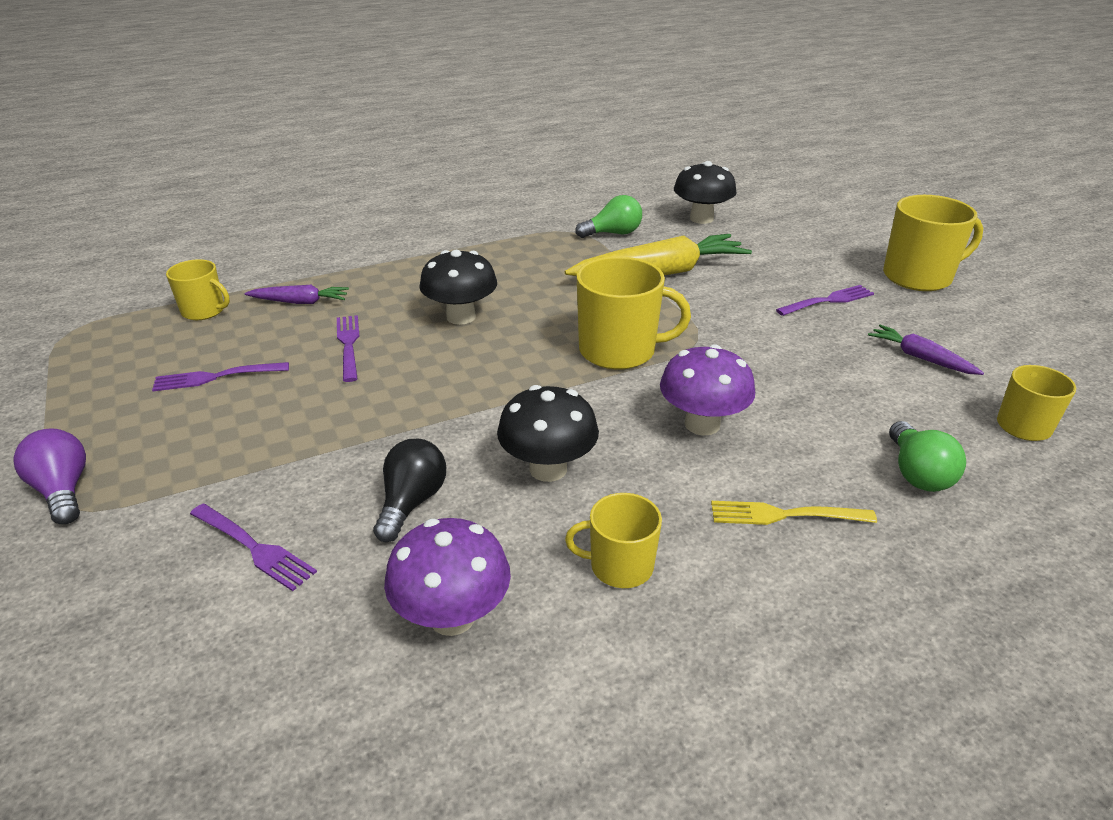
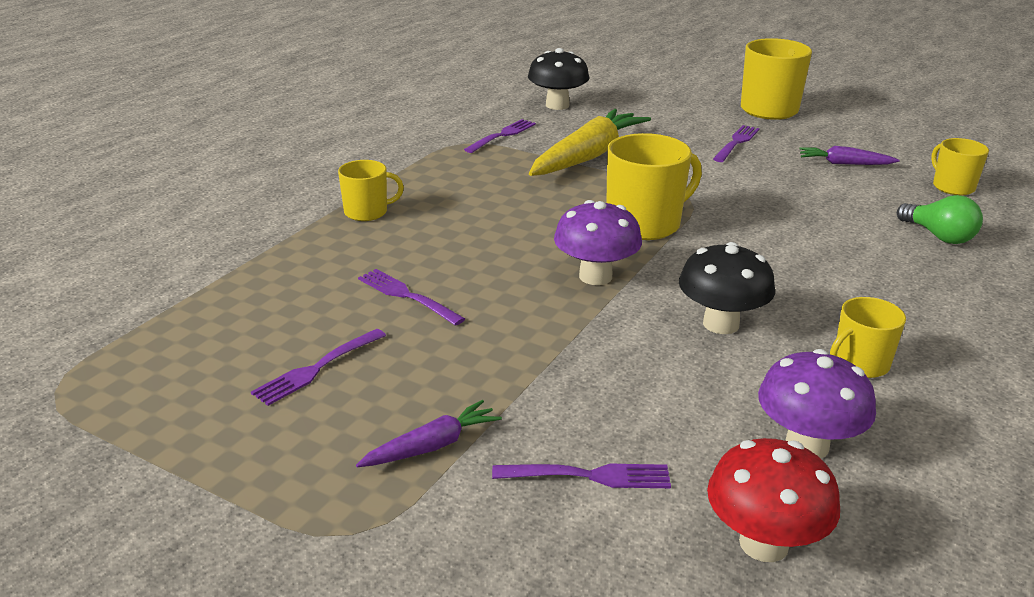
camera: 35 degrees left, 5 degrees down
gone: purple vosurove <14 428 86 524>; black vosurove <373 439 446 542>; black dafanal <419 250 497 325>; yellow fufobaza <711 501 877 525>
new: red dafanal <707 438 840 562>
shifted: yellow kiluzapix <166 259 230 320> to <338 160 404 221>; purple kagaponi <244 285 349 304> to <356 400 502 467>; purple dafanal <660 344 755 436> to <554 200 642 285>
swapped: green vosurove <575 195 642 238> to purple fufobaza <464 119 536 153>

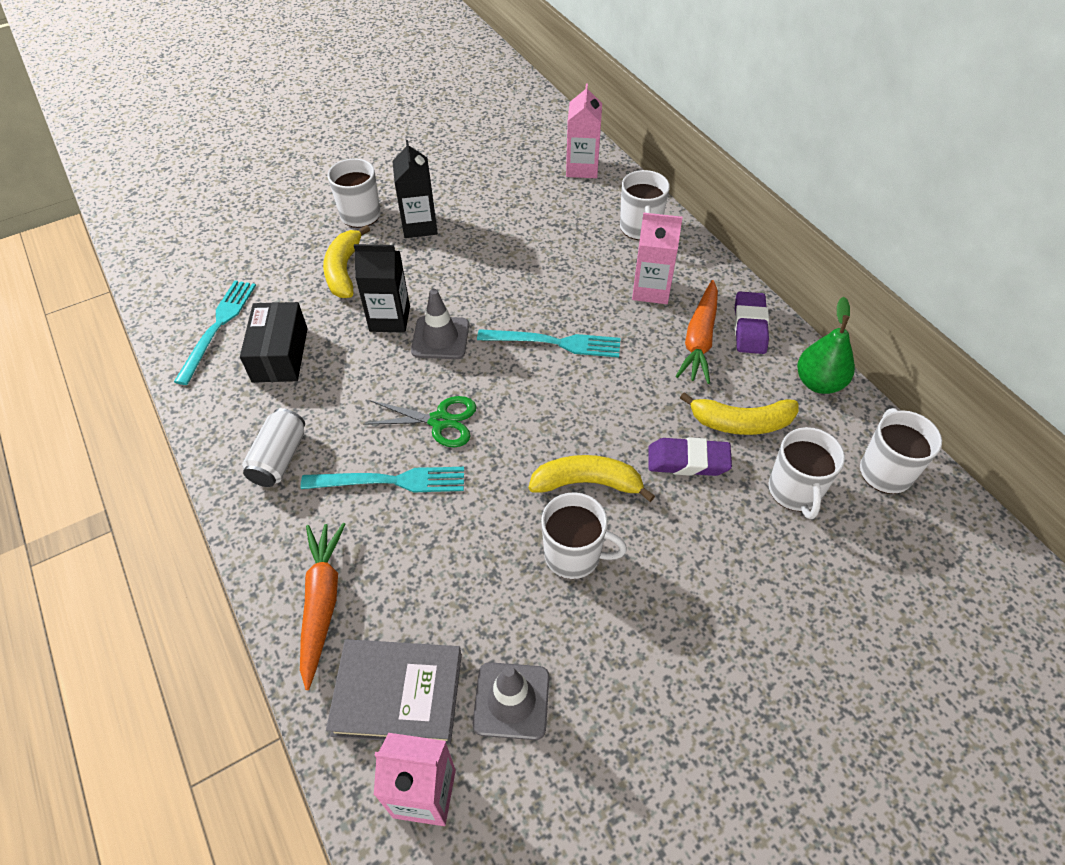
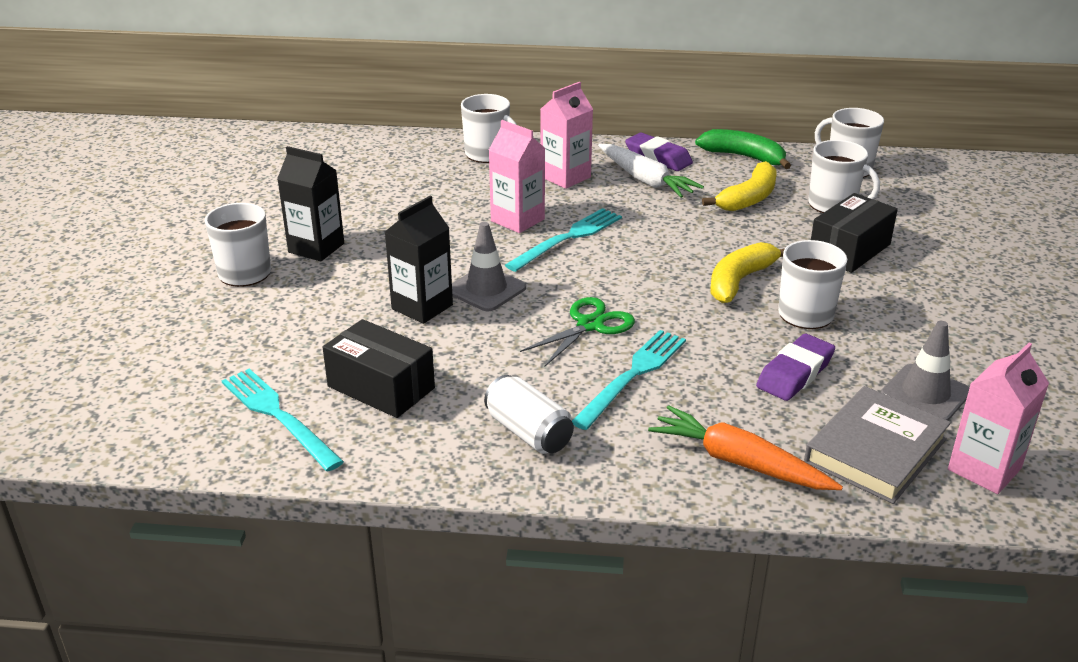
camera: 55 degrees left, 20 degrees down
gone: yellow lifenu <323 225 370 298>
new: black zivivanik <811 193 898 273>
shifted: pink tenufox <566 83 602 178> to <489 120 545 233>; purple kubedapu <648 437 732 476> to <756 334 835 401>
swapped: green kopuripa <797 297 855 394> to green lifenu <695 129 791 169>
repainted: orange kagaponi <675 280 718 384> to white kagaponi <598 144 704 198>

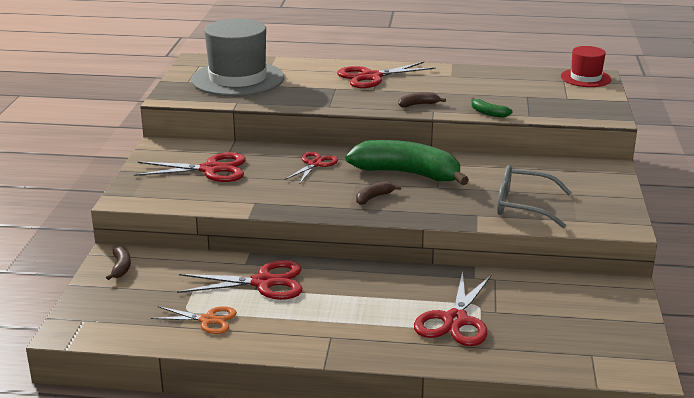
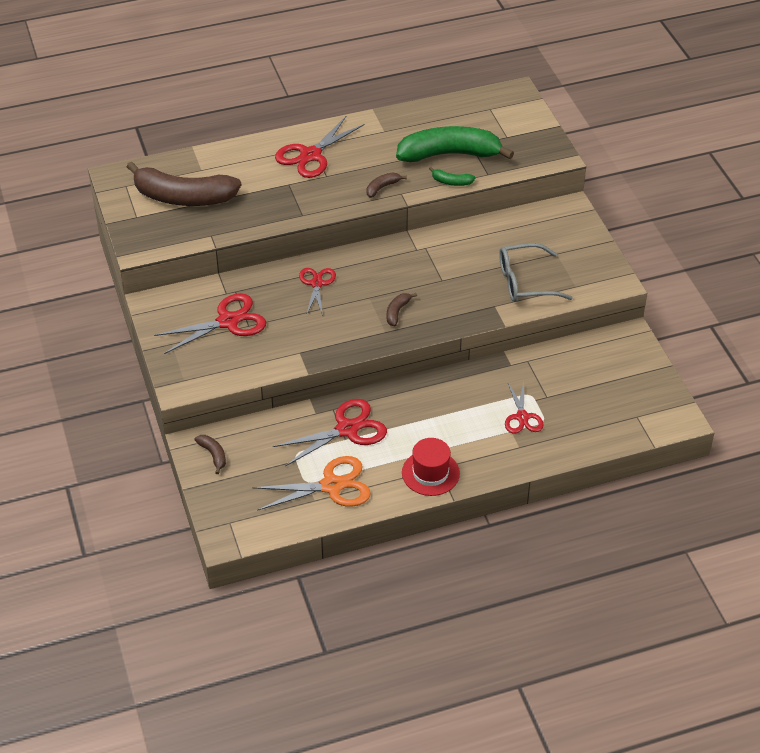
camera: 25 degrees left, 20 degrees up
shifted: green lifenu <345 140 469 185> to <396 126 514 162>; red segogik <561 46 611 87> to <402 438 460 496>
swapped: grey segogik <191 18 284 96> to brown lifenu <127 162 241 206>
scaled: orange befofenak <151 306 237 334> = <252 456 371 511> x1.58; red befofenak <414 271 492 346> = <505 382 544 434> x0.63

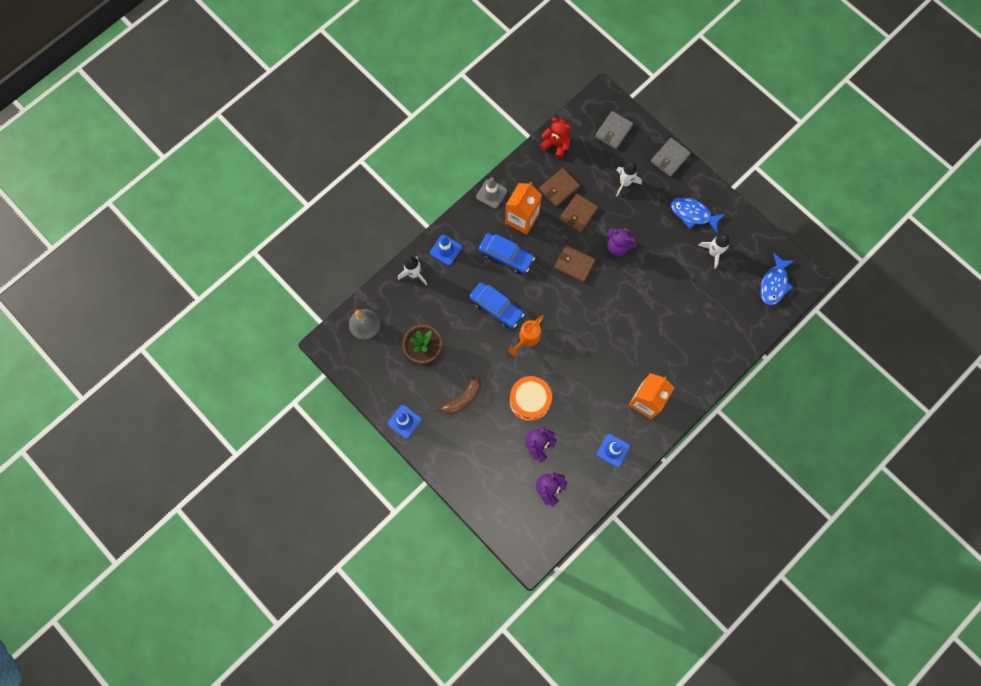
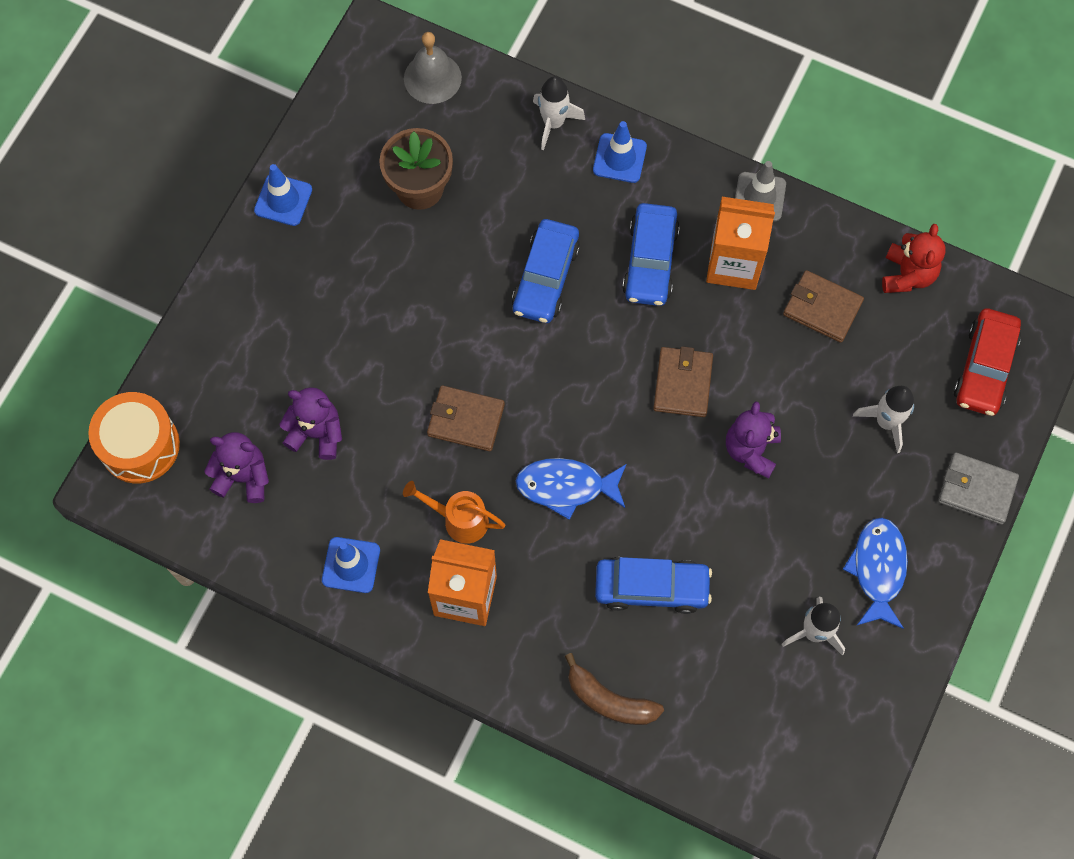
camera: 70 degrees right, 5 degrees down
new: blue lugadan <595 557 712 614>
shifted: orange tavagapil <510 376 552 421> to <88 392 180 483>; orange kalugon <509 315 544 355> to <403 481 505 544>; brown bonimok <559 194 598 233> to <427 385 505 451>; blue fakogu <760 253 794 305> to <516 458 626 520>; brown lifenu <435 376 481 415> to <565 653 664 725>
swapped: grey bonimok <595 111 633 149> to red lugadan <954 308 1021 416>

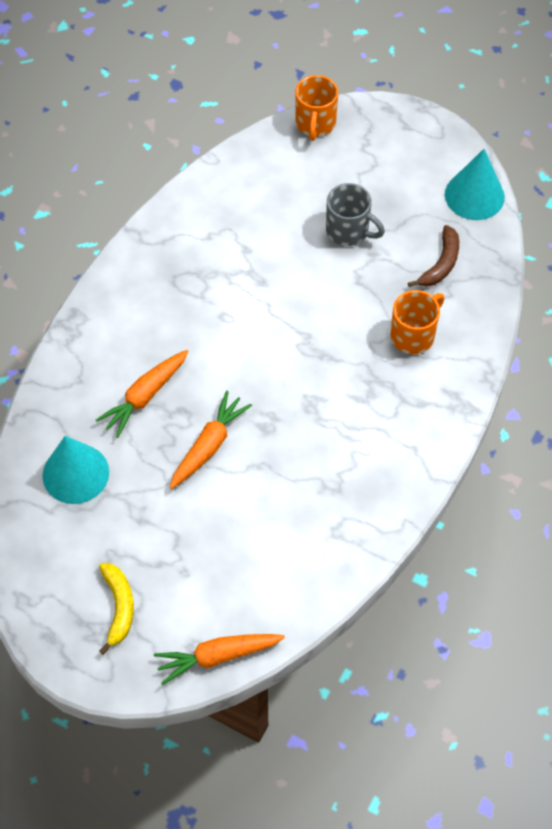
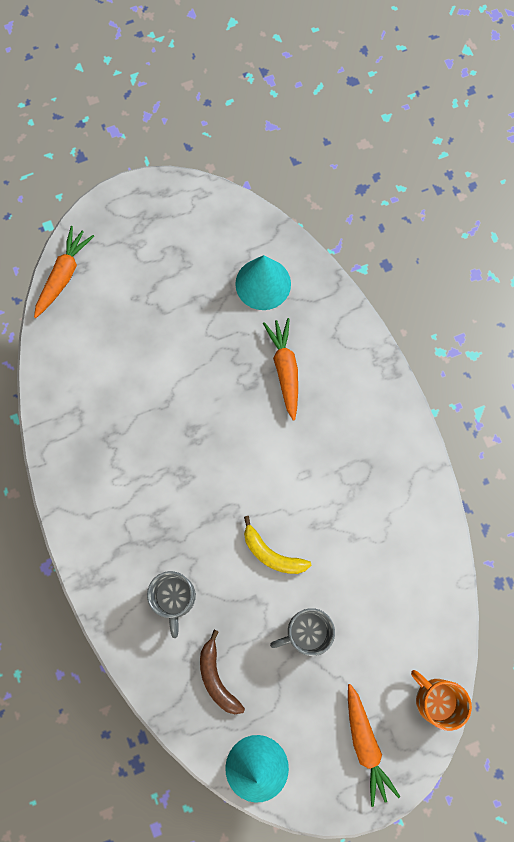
camera: 130 degrees right, 15 degrees up
shifted: yellow lifenu <99 563 134 655> to <244 516 311 574>; orange kagaponi <170 391 252 489> to <348 684 400 807>
repainted: orange kiluzapix <390 290 444 354> to grey kiluzapix <147 571 196 638>

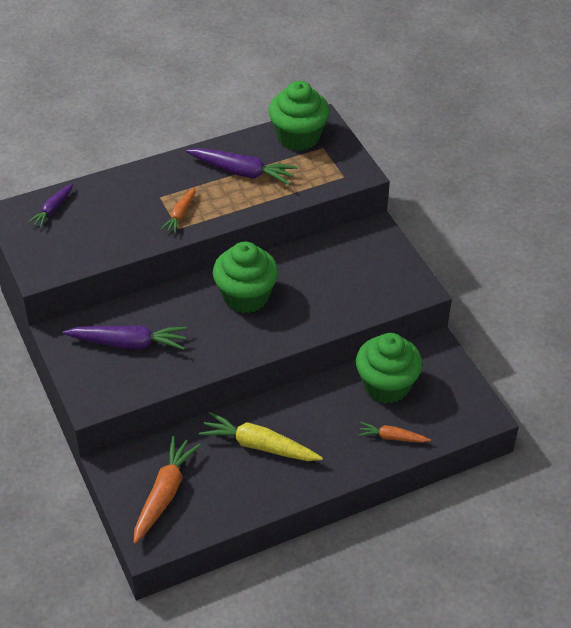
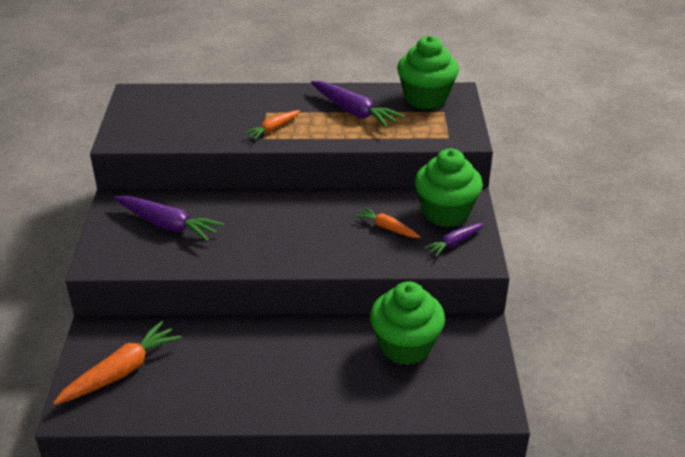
camera: 25 degrees right, 10 degrees down
gone: yellow kagaponi <199 412 323 461>
shifted: orange kagaponi <358 422 431 443> to <355 207 421 238>; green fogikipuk <213 242 278 313> to <415 149 483 227>; purple kagaponi <28 183 73 228> to <424 223 484 257>

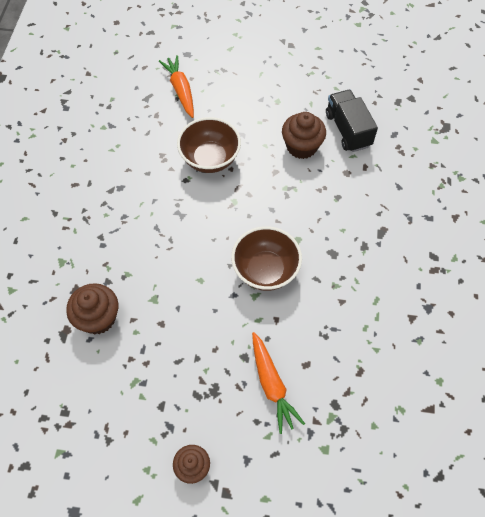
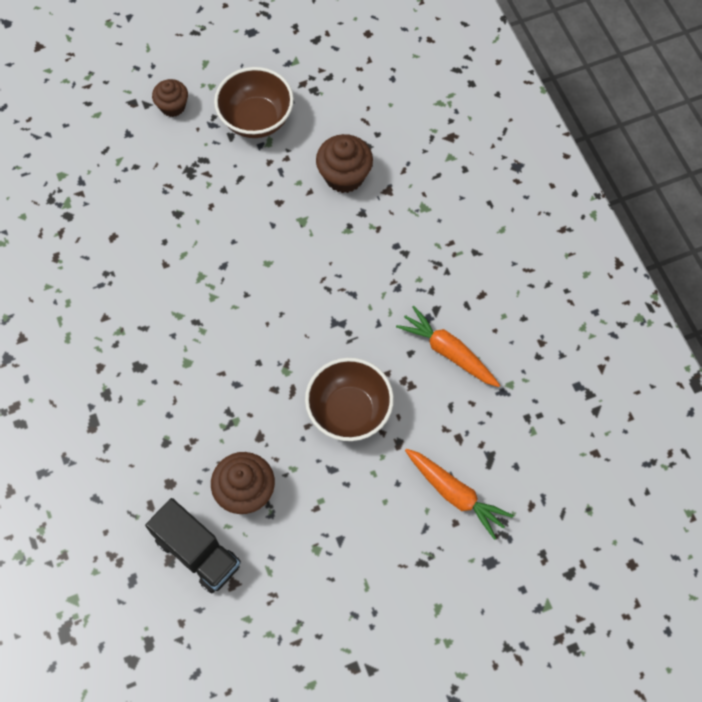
camera: 150 degrees right, 5 degrees up
shifted: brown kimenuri <231 226 302 291> to <214 67 294 138>; orange kagaponi <252 332 305 434> to <396 306 500 387>

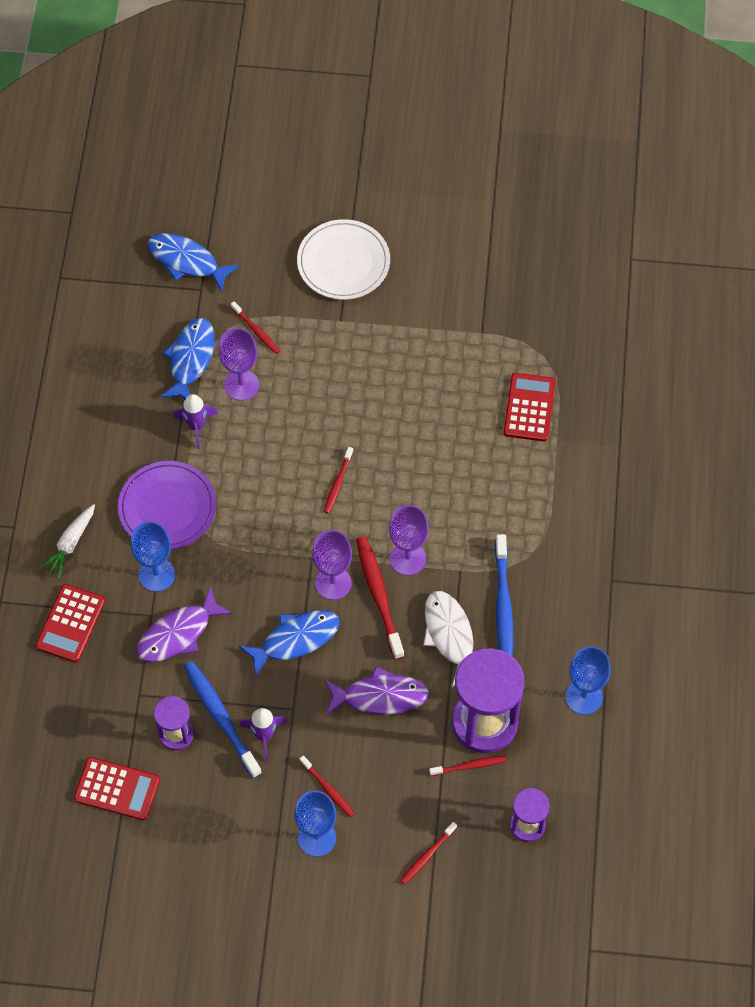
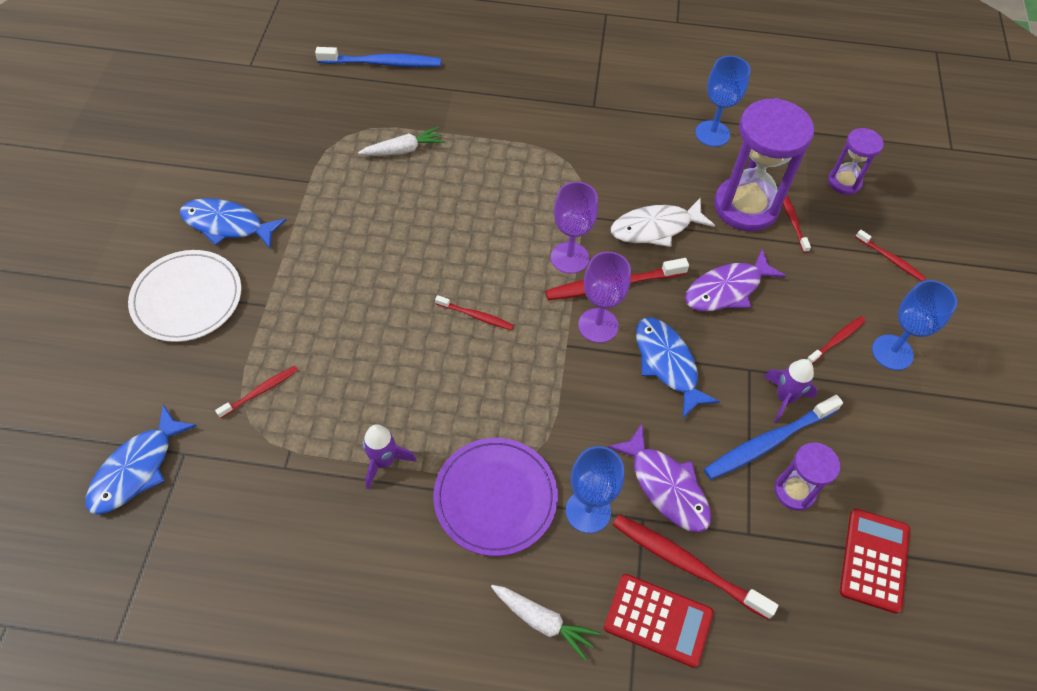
camera: 90 degrees left, 5 degrees down
gone: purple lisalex <219 328 259 401>
new: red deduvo <613 515 778 620>
shifted: blue fakogu <160 318 215 399> to <180 198 286 249>; blue deduvo <495 534 513 657> to <315 47 441 67>
swapped: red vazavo <504 373 556 441> to white kagaponi <358 127 445 156>
rotated: purple fakogu <325 666 429 715> = <685 249 786 311> 120 degrees counterclockwise

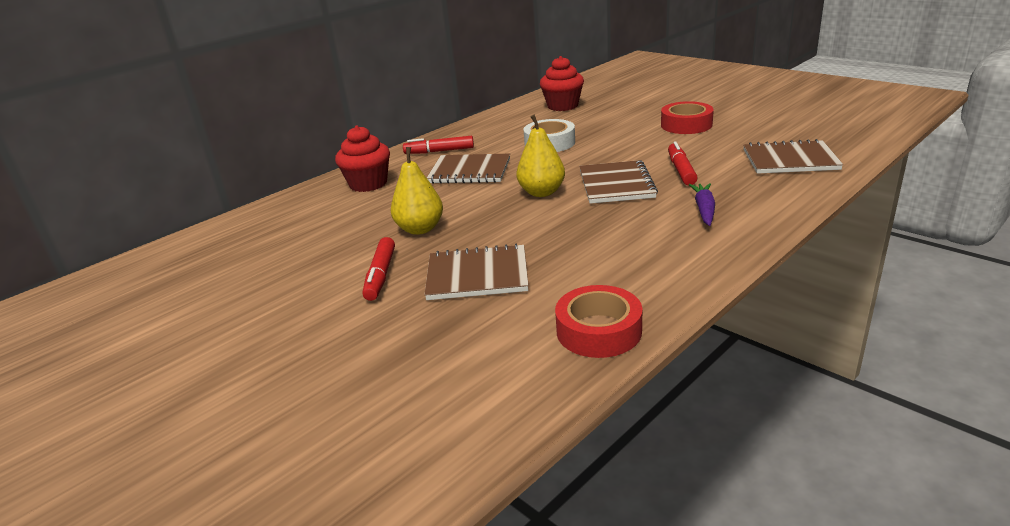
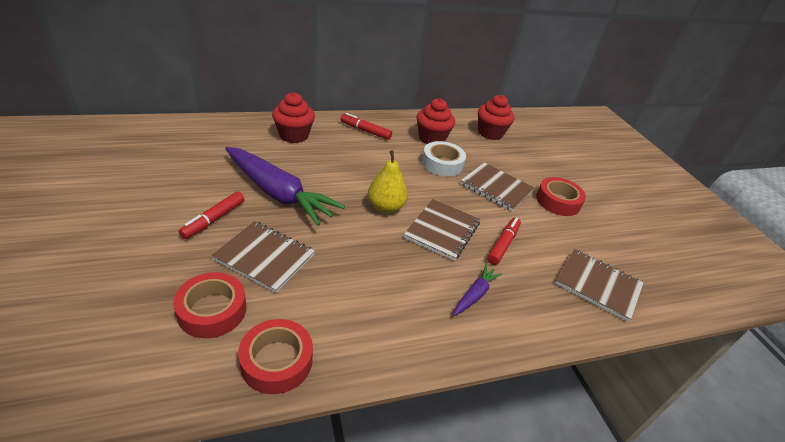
camera: 20 degrees right, 10 degrees up
new: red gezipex <173 272 246 338>; red fogikipuk <416 98 455 144>
shifted: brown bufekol <427 153 510 184> to <460 162 535 211>
swapped: yellow kopuripa <391 147 443 235> to purple kagaponi <225 147 345 226>

